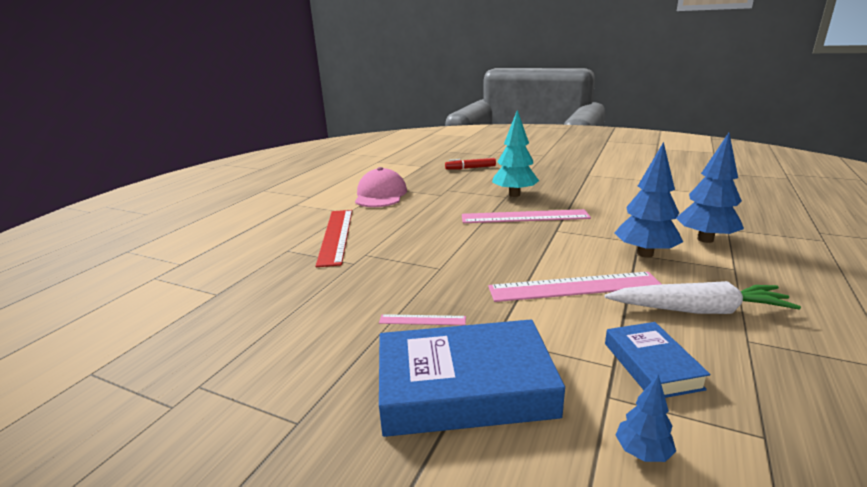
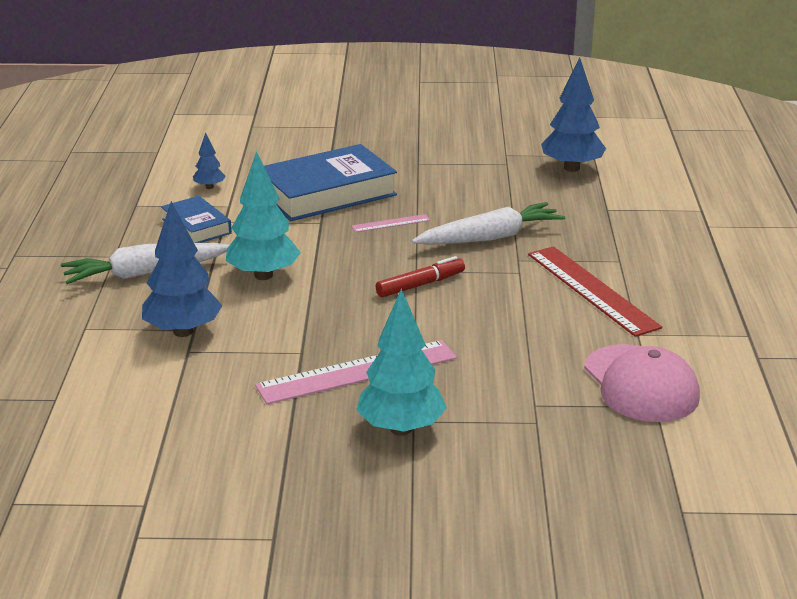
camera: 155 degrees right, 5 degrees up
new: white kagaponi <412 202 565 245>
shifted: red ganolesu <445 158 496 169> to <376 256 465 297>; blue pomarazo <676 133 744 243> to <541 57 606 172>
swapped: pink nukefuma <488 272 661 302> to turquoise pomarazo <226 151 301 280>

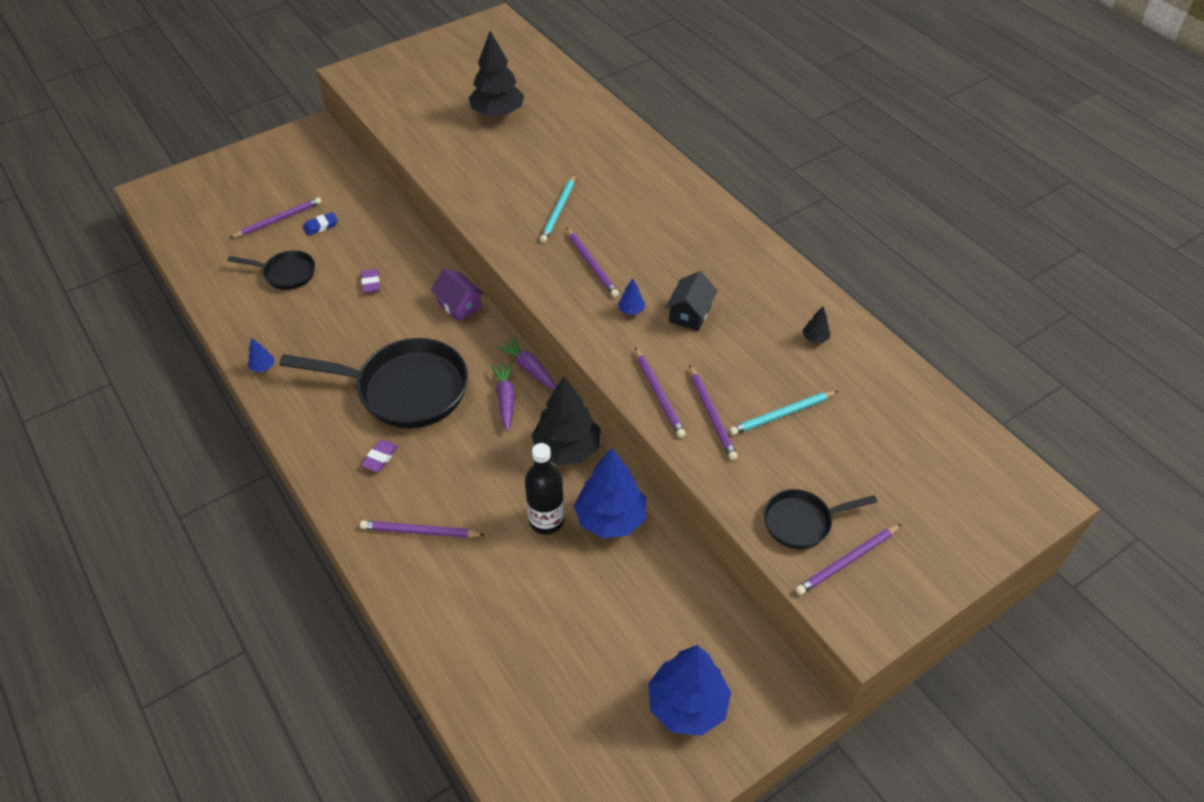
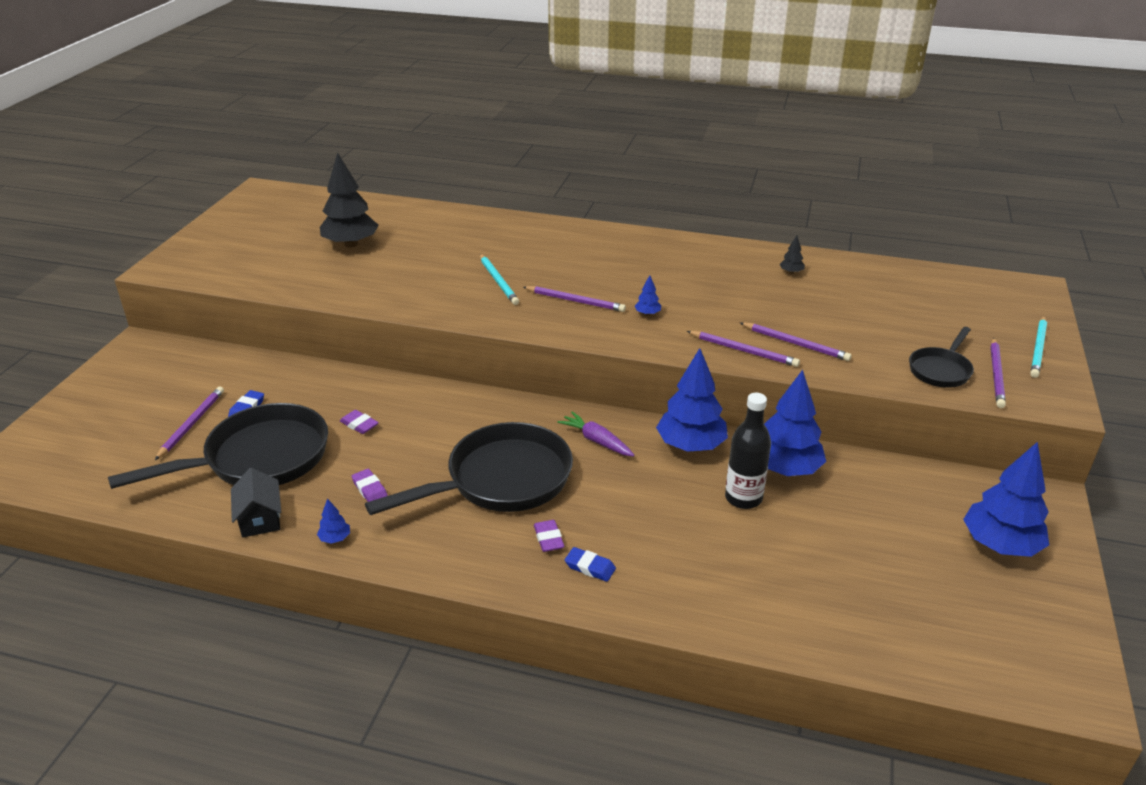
camera: 40 degrees left, 15 degrees down
gone: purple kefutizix <360 521 485 538>; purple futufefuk <431 268 484 322>; purple kagaponi <496 337 556 390>
new: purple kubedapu <352 469 388 502>; blue kubedapu <565 547 616 582>
shifted: black futufefuk <665 271 718 331> to <231 468 281 537>; turquoise kefutizix <729 391 838 435> to <1030 316 1047 378>
repainted: black pomarazo <531 376 600 465> to blue pomarazo <656 348 728 452>
scaled: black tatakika <227 250 315 290> = <108 403 328 489> x1.93

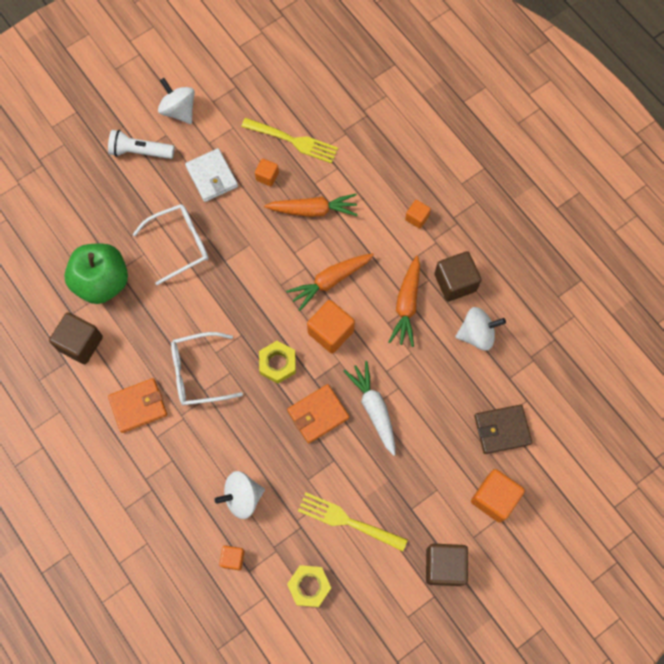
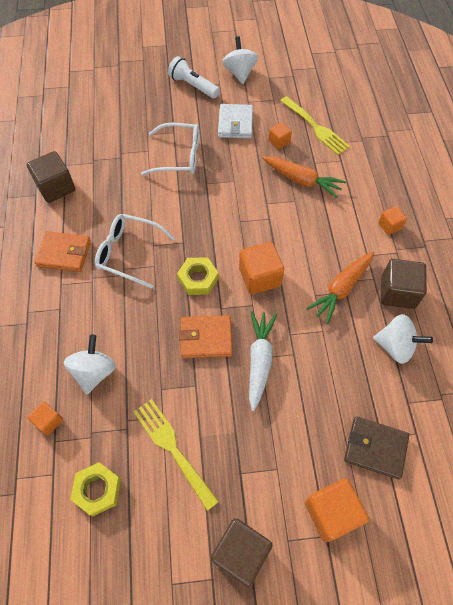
camera: 30 degrees right, 10 degrees down
gone: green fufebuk <64 243 128 304>; orange kagaponi <286 253 374 311>
rotated: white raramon <215 471 265 519> = <64 334 116 395> 90 degrees clockwise

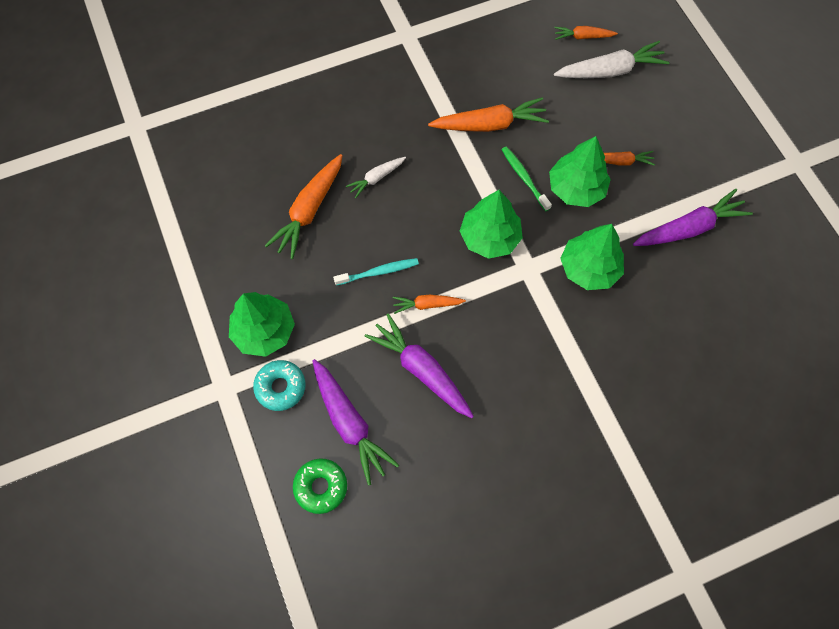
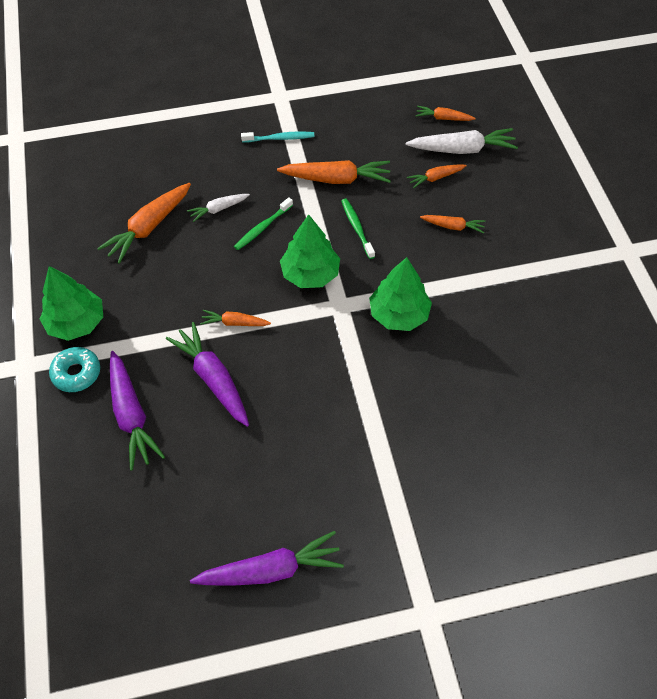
camera: 10 degrees right, 10 degrees down
gone: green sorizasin <293 458 347 514>; green pomarazo <549 136 611 207>
new: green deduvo <234 197 293 250>; orange kagaponi <407 164 467 188>
shifted: purple kagaponi <633 189 753 246> to <190 531 344 586>; turquoise deduvo <333 258 419 285> to <241 132 314 142>

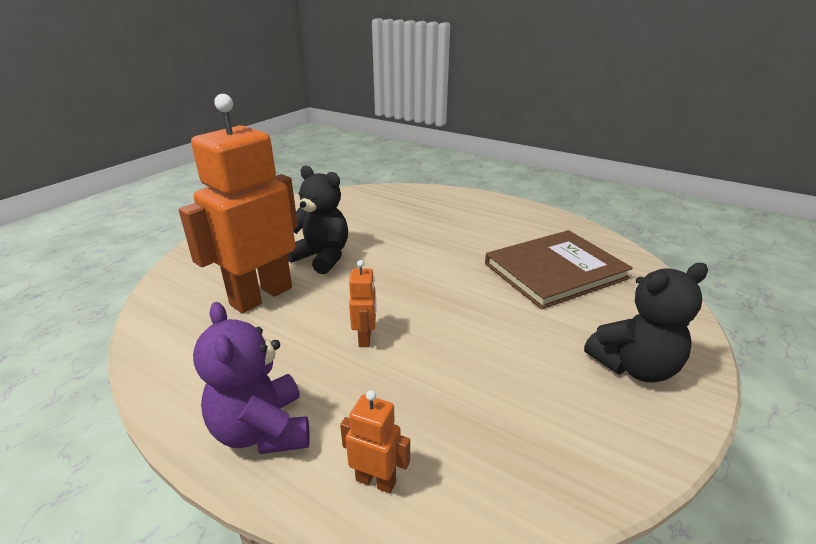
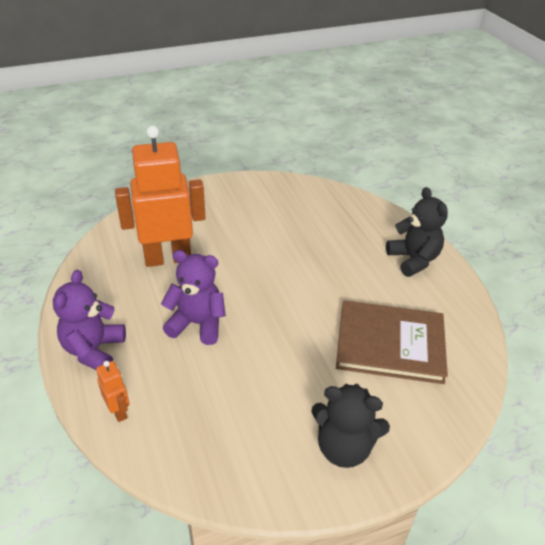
camera: 35 degrees right, 10 degrees up
shifted: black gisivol <287 166 348 274> to <386 187 448 277>
swapped: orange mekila <349 260 376 347> to purple gisivol <161 250 226 345>

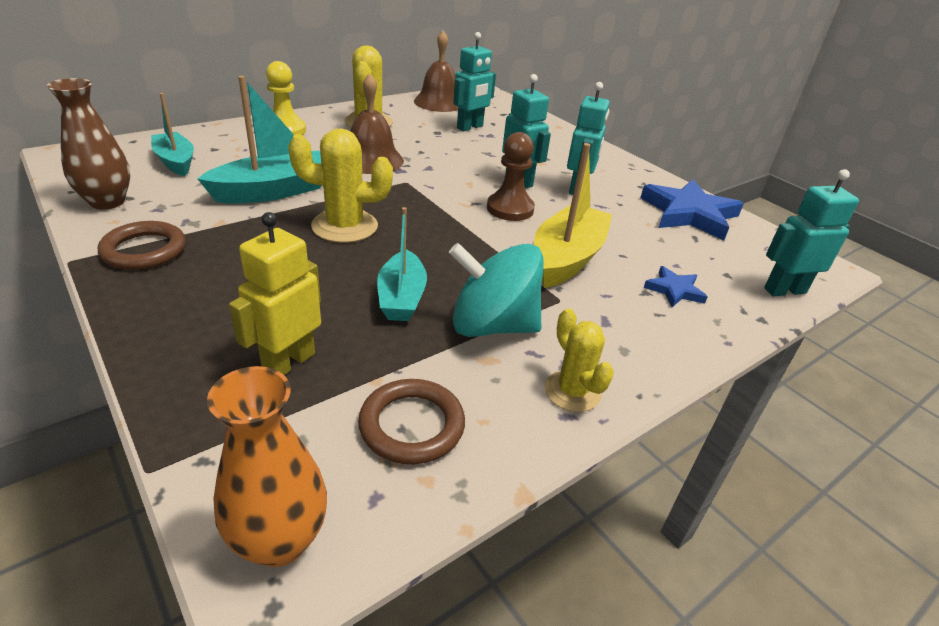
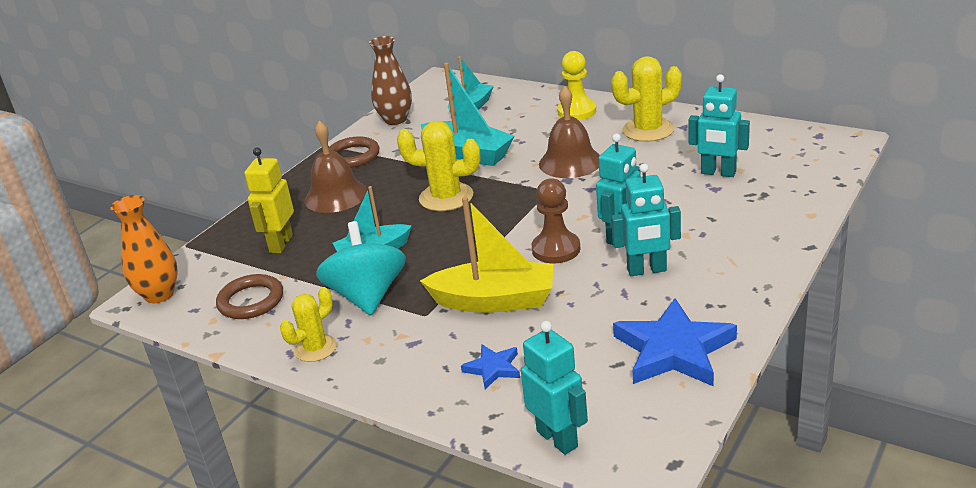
camera: 75 degrees right, 5 degrees down
shifted: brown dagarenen <414 30 458 112> to <304 121 367 213>
rotated: yellow mekila <229 212 321 375> = <244 148 294 253> 90 degrees counterclockwise; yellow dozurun <288 128 393 243> = <397 121 480 211> 60 degrees counterclockwise

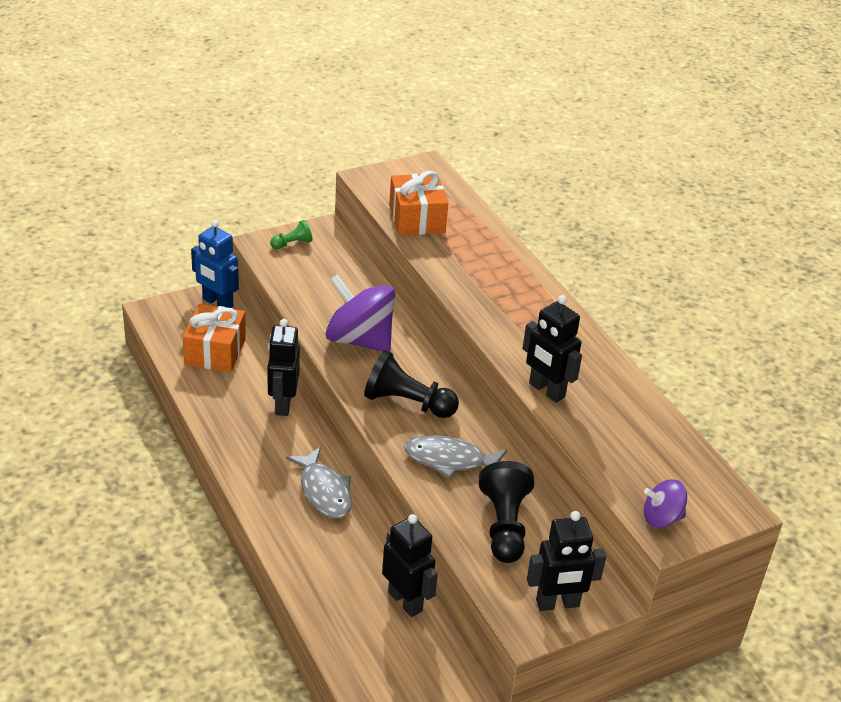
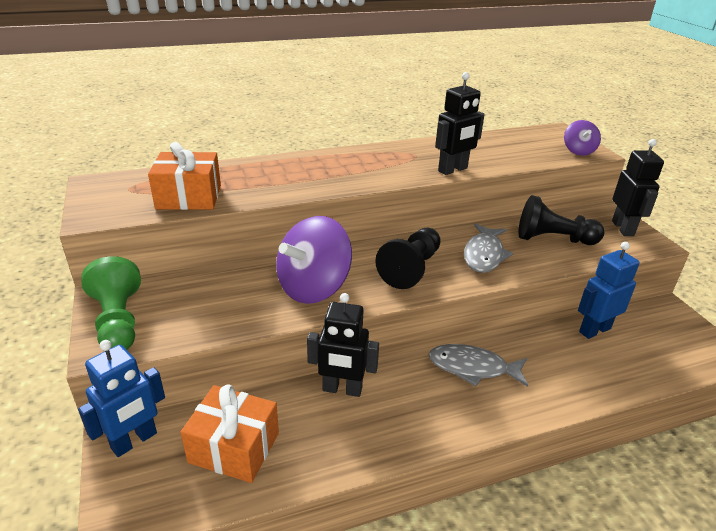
camera: 80 degrees left, 5 degrees down
repainted: black mekila <382 514 438 617> to blue mekila <578 242 640 339>
rotated: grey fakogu <286 447 352 519> = <429 344 528 387> 150 degrees counterclockwise
scaled: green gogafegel <270 220 312 249> = <82 256 141 350> x1.96

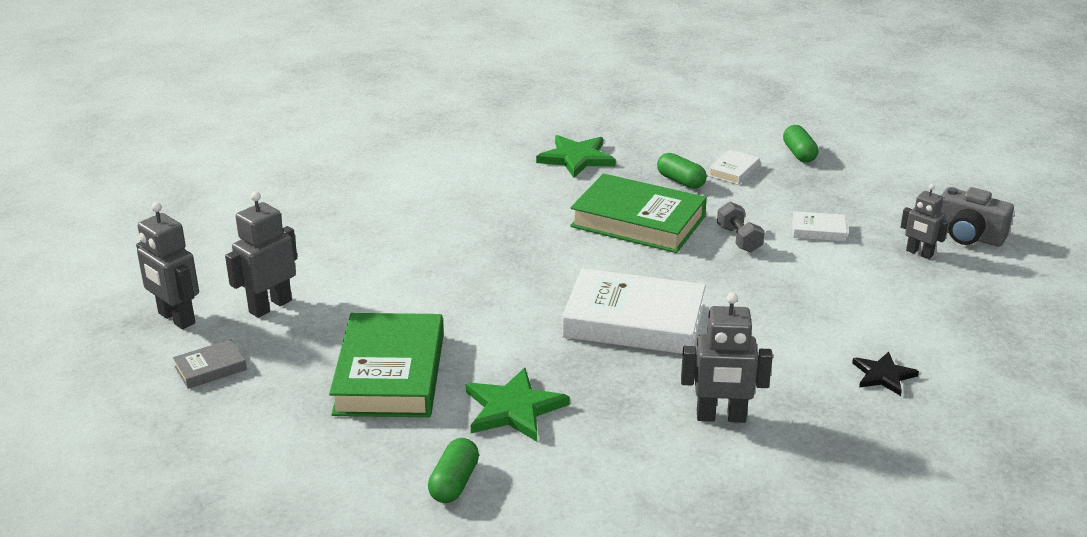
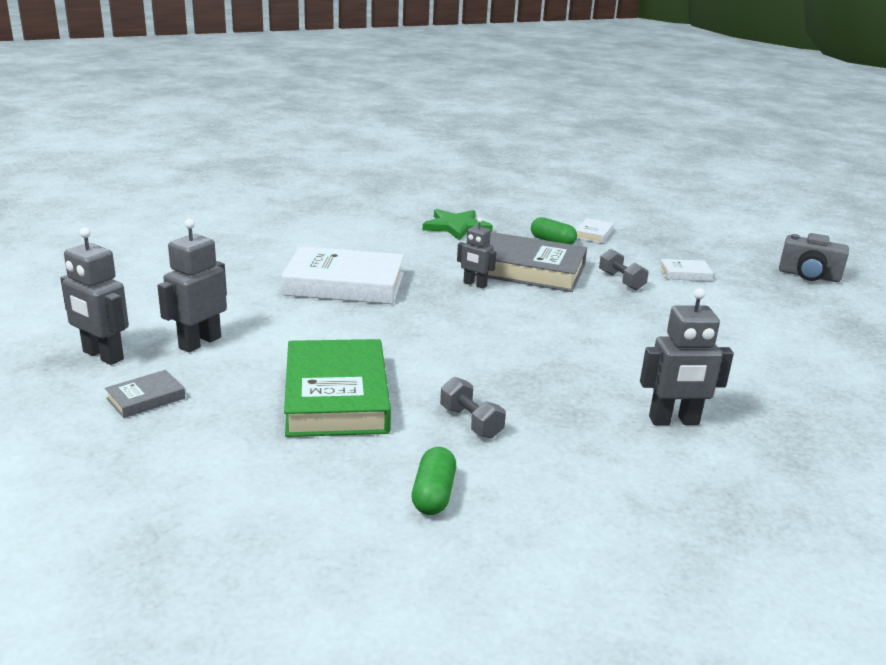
camera: 10 degrees left, 5 degrees down
gone: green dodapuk <783 125 818 163>; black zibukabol <852 352 919 396>
shifted: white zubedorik <562 268 706 354> to <281 246 404 304>; grey mekila <901 184 949 259> to <457 217 497 289>
swapped: green zibukabol <466 368 570 442> to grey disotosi <440 377 506 439>
repainted: green zubedorik <570 173 707 253> to grey zubedorik <475 232 587 292>

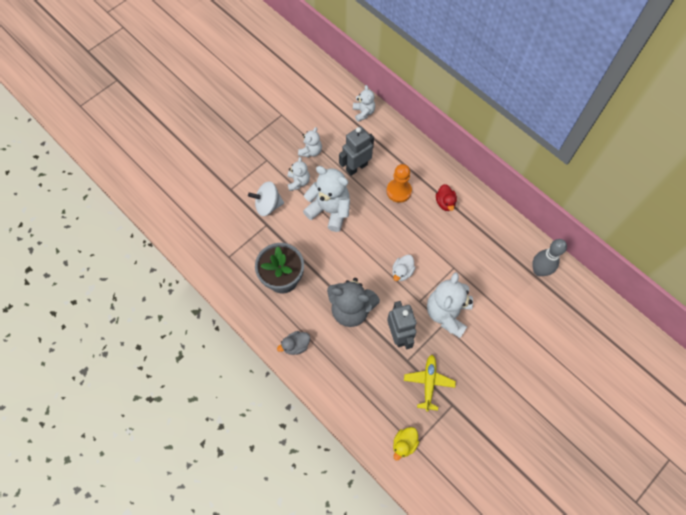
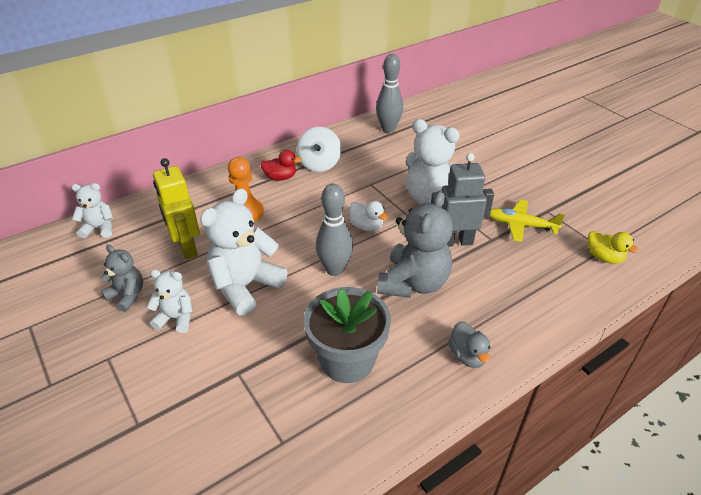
camera: 80 degrees left, 25 degrees down
new: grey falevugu <316 184 353 276>
shifted: white raramon <248 181 284 216> to <297 127 341 172>
repainted: white gisivol <298 127 322 157> to grey gisivol <101 245 143 312>; grey mekila <339 126 374 176> to yellow mekila <153 158 200 259>

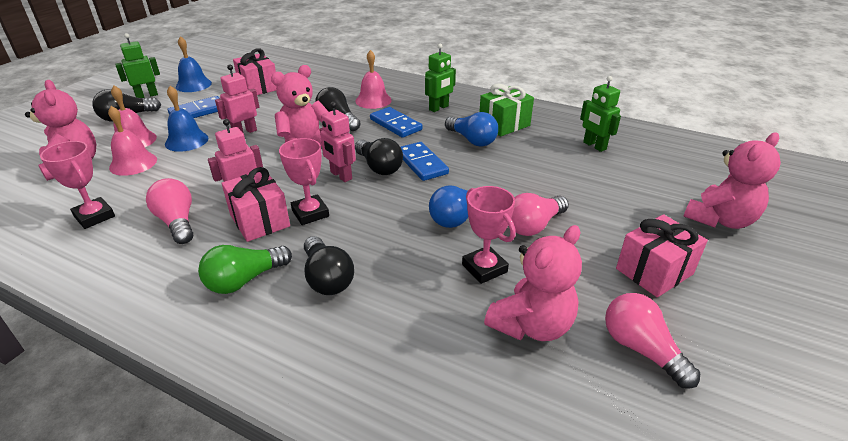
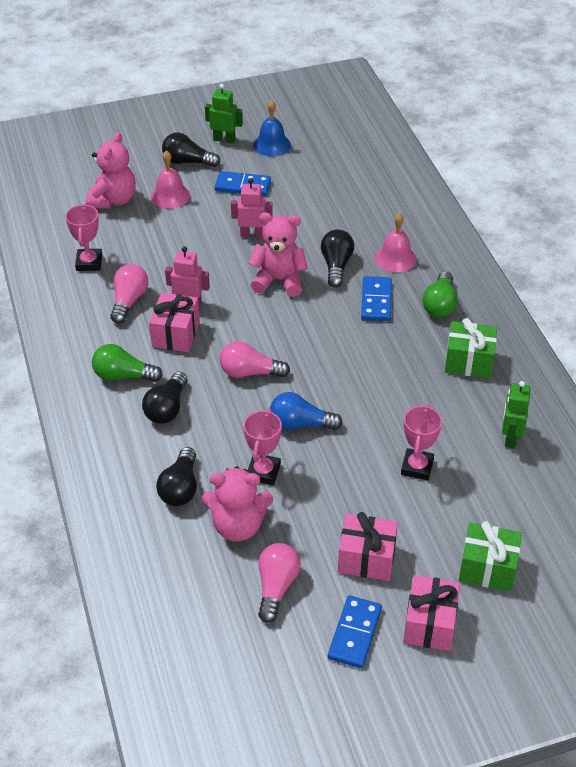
camera: 45 degrees right, 10 degrees up
gone: pink dagarenen <108 106 157 176>; blue dagarenen <165 86 209 152>; pink mekila <320 102 356 182>; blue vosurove <445 112 498 146>
shifted: black vosurove <355 138 403 175> to <156 447 197 506>; pink vosurove <511 193 569 236> to <220 341 290 378>; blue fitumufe <401 142 449 181> to <328 596 382 668>; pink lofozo <279 138 329 225> to <401 404 442 480>; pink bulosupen <233 48 276 95> to <403 575 460 651>
swapped: green mekila <425 44 456 112> to green vosurove <422 271 458 317>; pink gisivol <684 133 781 229> to green bulosupen <459 521 522 592>

